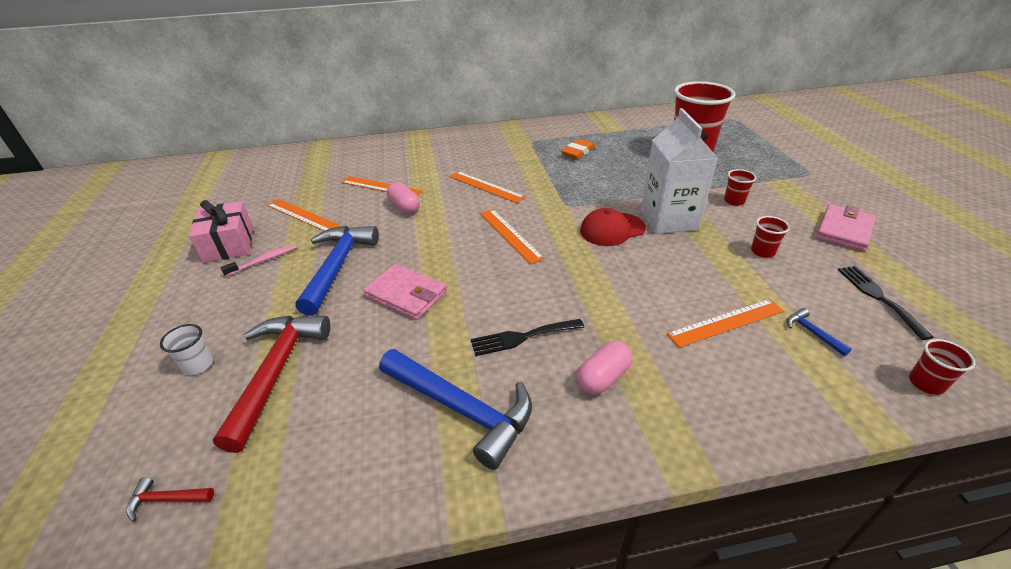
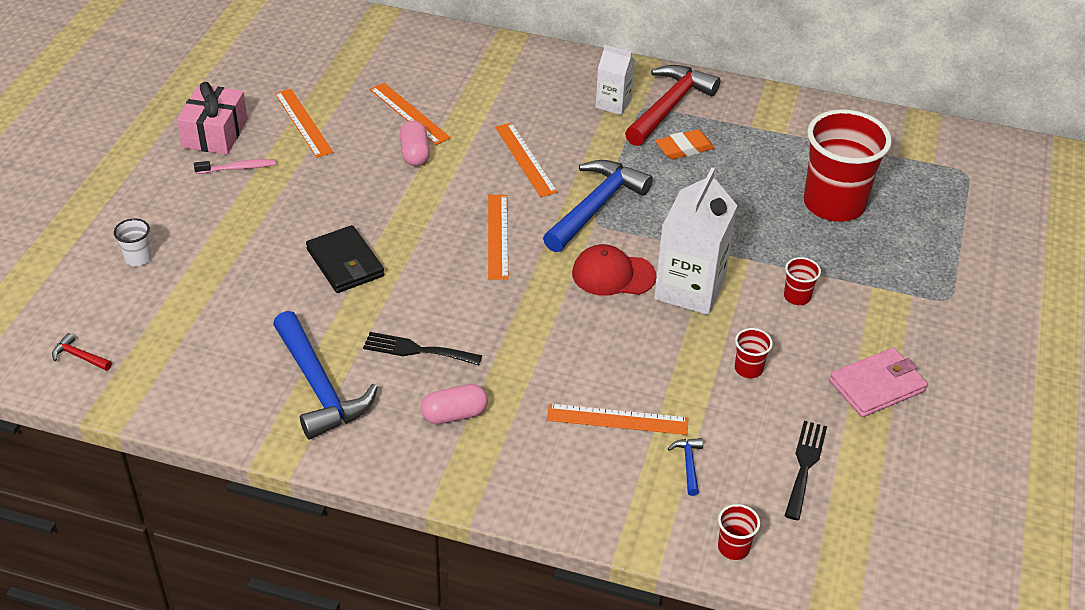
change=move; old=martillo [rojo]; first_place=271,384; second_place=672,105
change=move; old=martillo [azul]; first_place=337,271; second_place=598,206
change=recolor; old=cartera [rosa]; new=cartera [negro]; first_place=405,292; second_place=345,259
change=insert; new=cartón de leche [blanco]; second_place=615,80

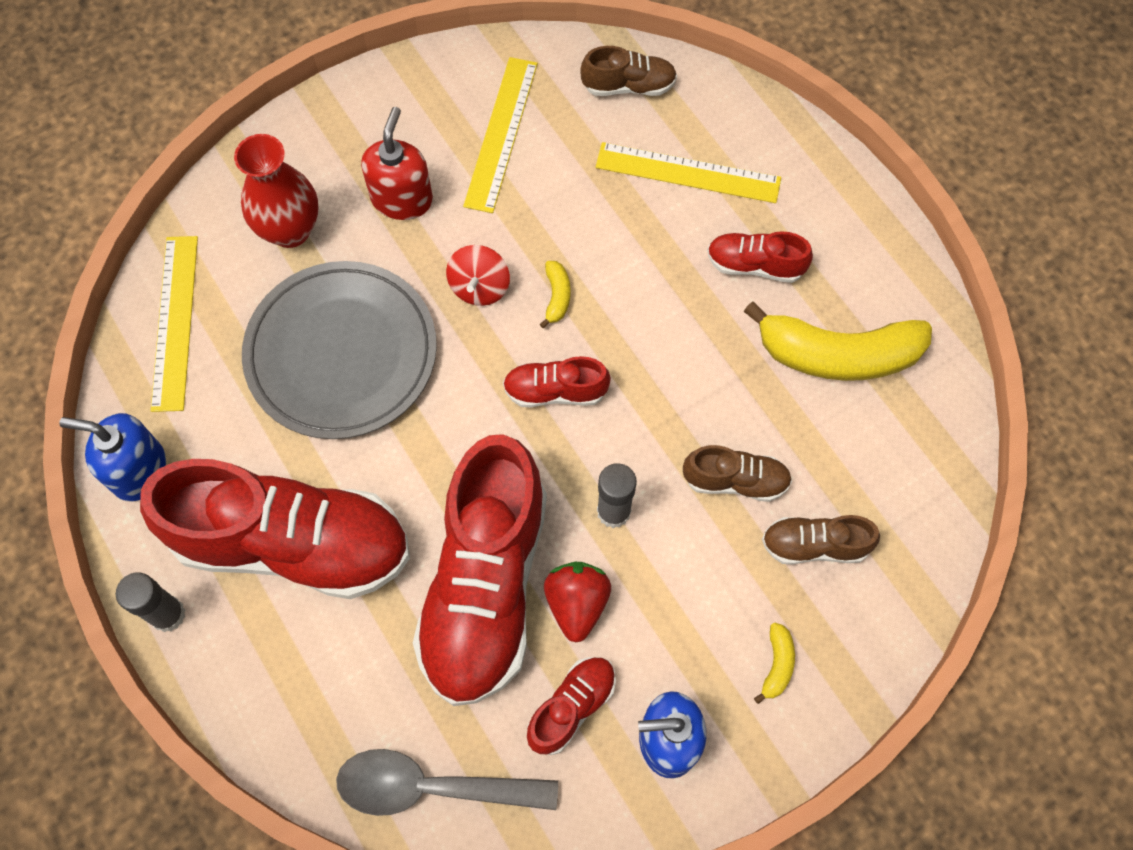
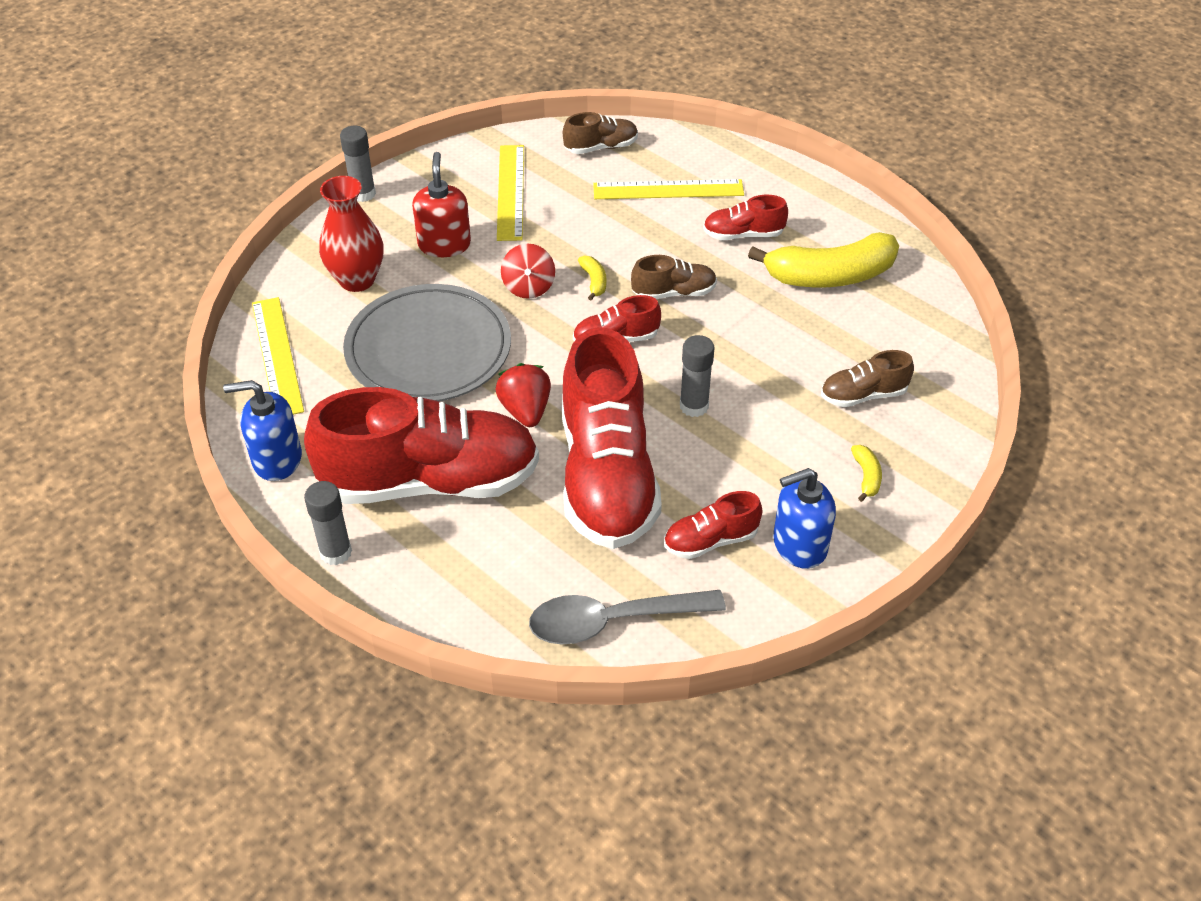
change=rotate; old=zapato [rojo]; first_place=571,706; second_place=713,525; degrees=-135
change=move; old=fresa [rojo]; first_place=577,602; second_place=523,395
change=move; old=zapato [marrón]; first_place=737,473; second_place=674,277
change=insert; new=barra de pegamento [gris]; second_place=358,164

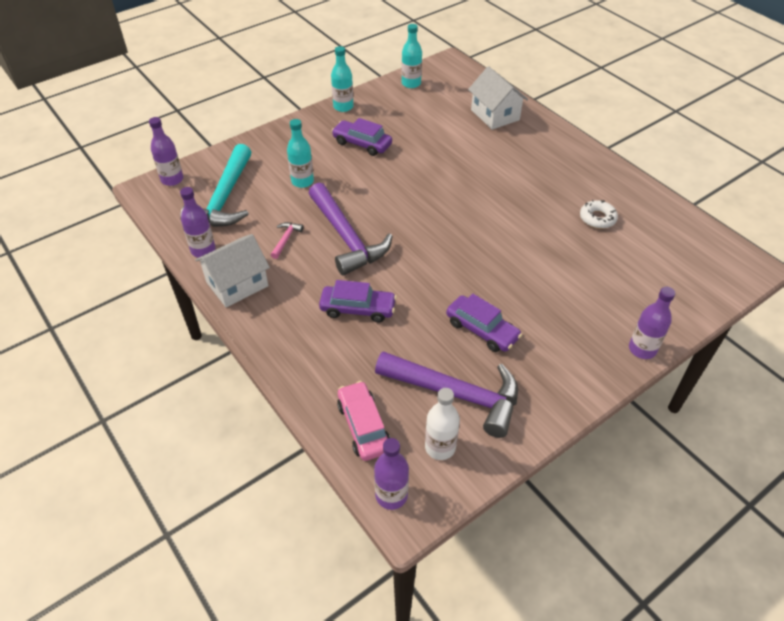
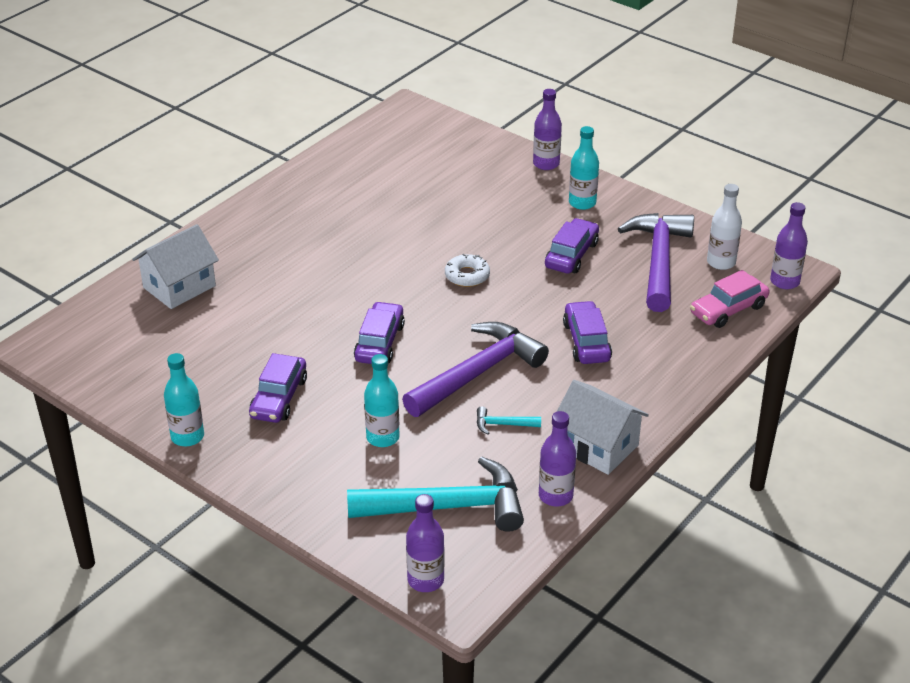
change=recolor; old=martillo [rosa]; new=martillo [turquesa]; first_place=287,240; second_place=509,420
change=move; old=botella [turquesa]; first_place=412,56; second_place=584,168
change=move; old=rosquilla [blanco]; first_place=599,214; second_place=467,270
change=insert; new=coche [morado]; second_place=379,332

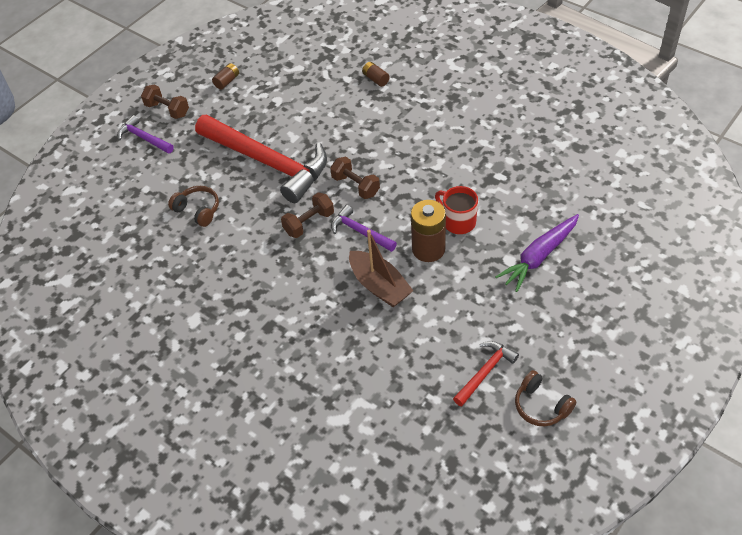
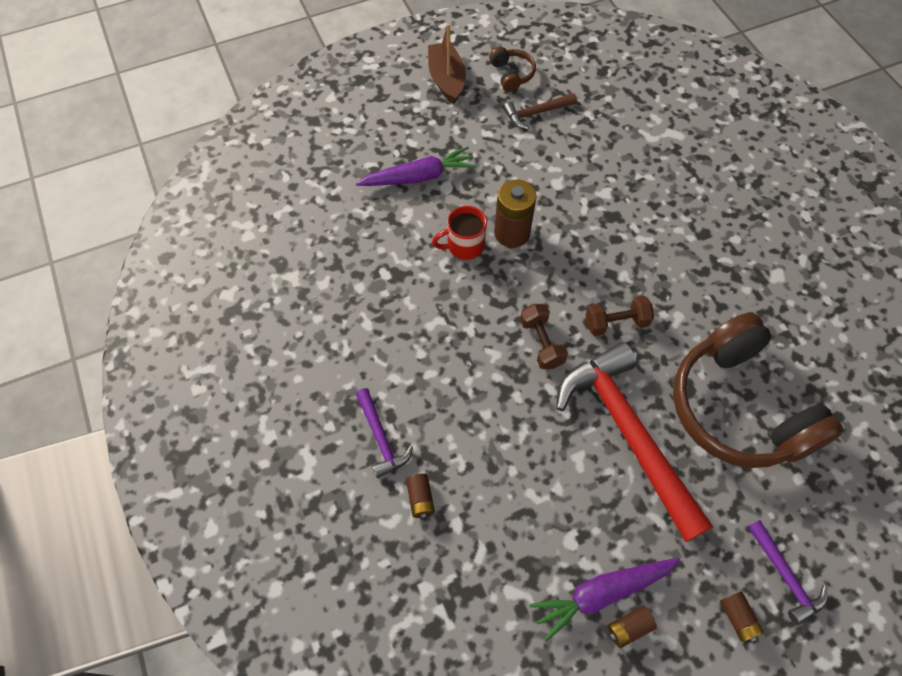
change=replace; old=mancuerna [marrón]; new=pila [marrón]; first_place=165,102; second_place=742,616
change=resize; old=auriculares [marrón]; first_place=193,206; second_place=758,390; factor=2.45
change=move; old=martillo [morado]; first_place=364,228; second_place=384,433
change=move; old=barco [marrón]; first_place=381,268; second_place=447,63
change=rotate; old=taza [rojo]; first_place=456,210; second_place=459,233; degrees=90
change=recolor; old=martillo [rojo]; new=martillo [marrón]; first_place=486,373; second_place=540,111
change=insert; new=zanahoria [morado]; second_place=605,600

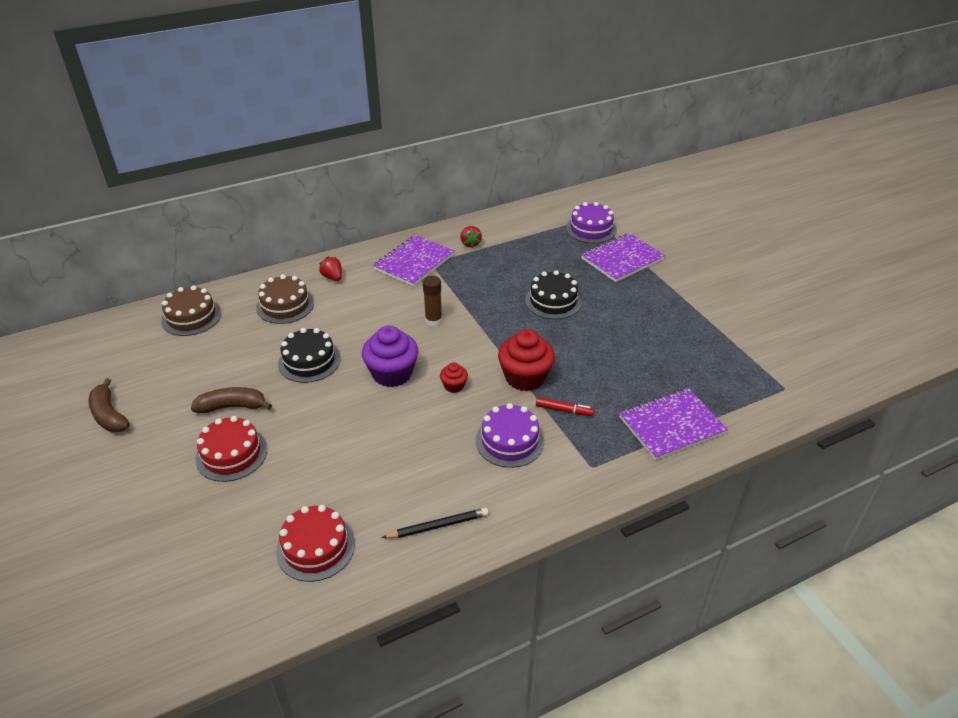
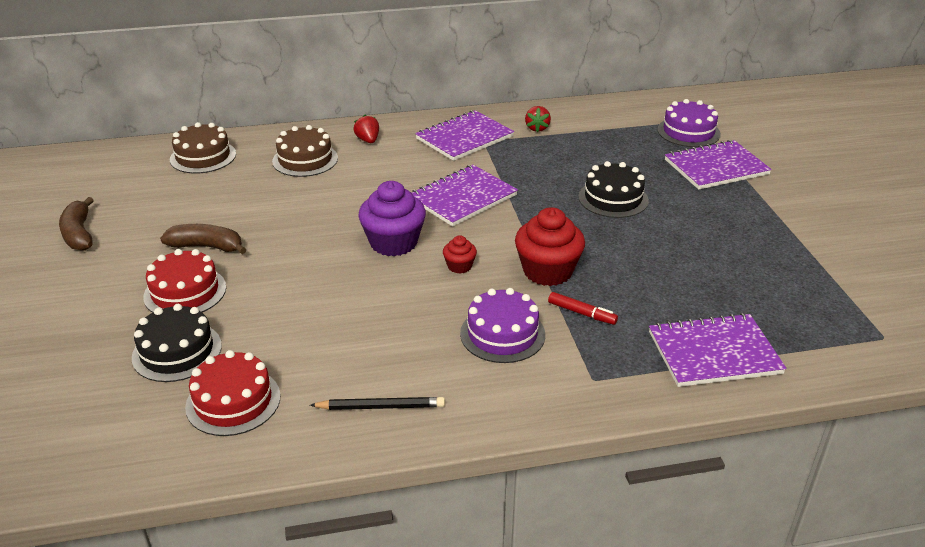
change=move; old=tarta [negro]; first_place=309,355; second_place=177,343
change=replace; old=barra de pegamento [marrón]; new=cuaderno [morado]; first_place=432,301; second_place=465,196

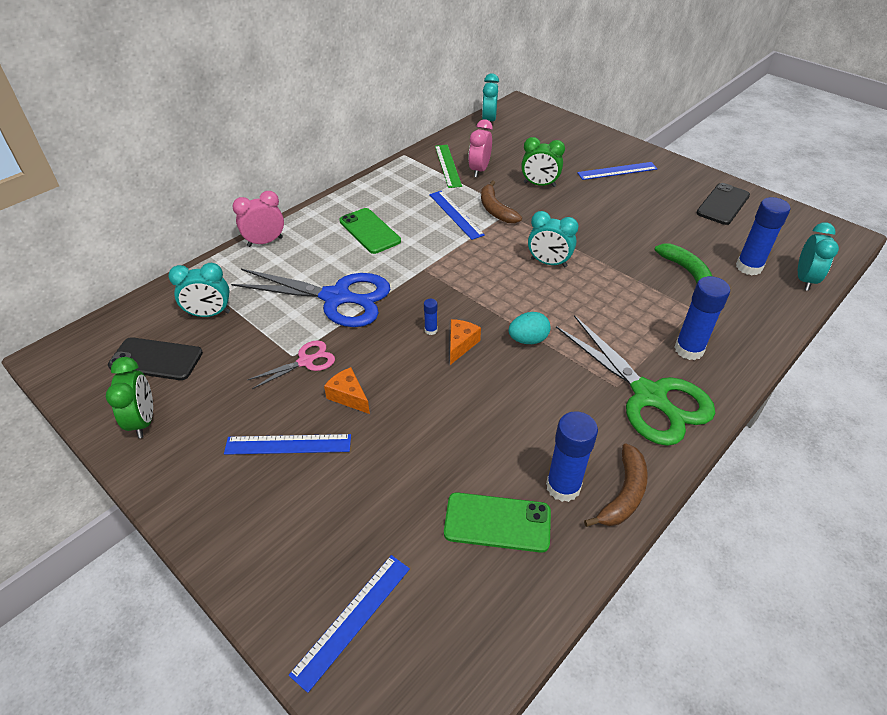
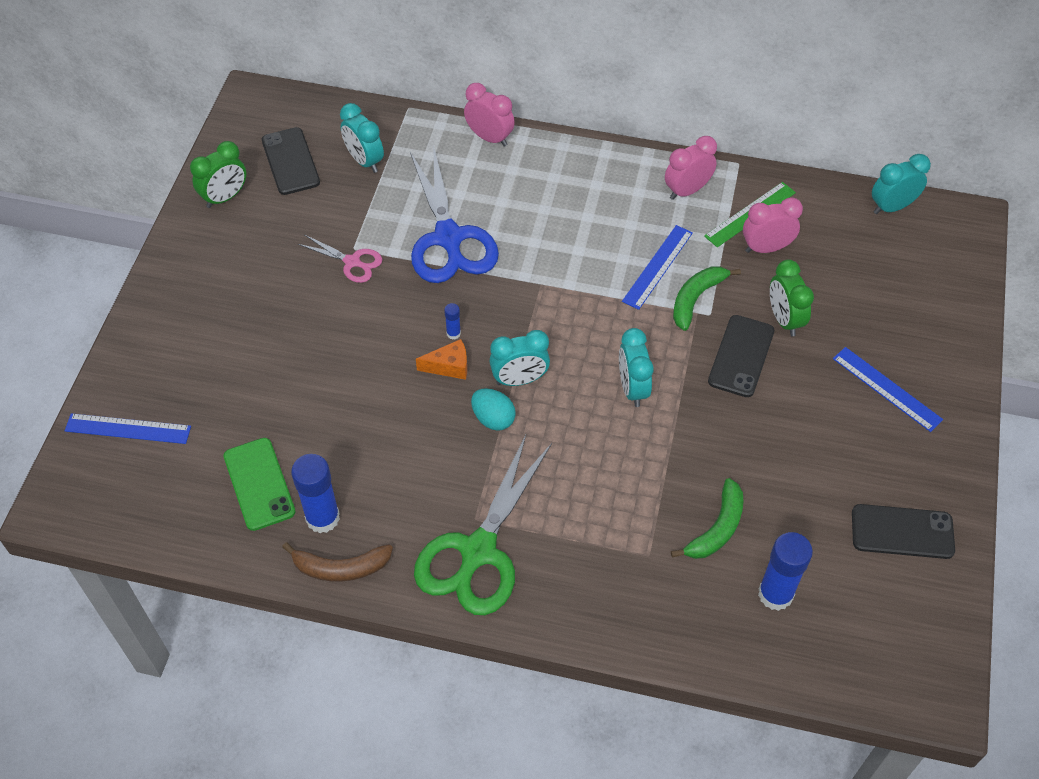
change=delete; old=regla [azul]; first_place=287,444
change=delete; old=queso [naranja]; first_place=347,390
change=delete; old=móvil [verde]; first_place=370,231
change=recolor; old=plátano [marrón]; new=plátano [verde]; first_place=501,201; second_place=707,299
change=delete; old=barra de pegamento [azul]; first_place=702,318
change=move; old=despertador [turquesa]; first_place=818,256; second_place=519,358
change=insert; new=despertador [rosa]; second_place=691,168
change=insert; new=móvil [negro]; second_place=741,356

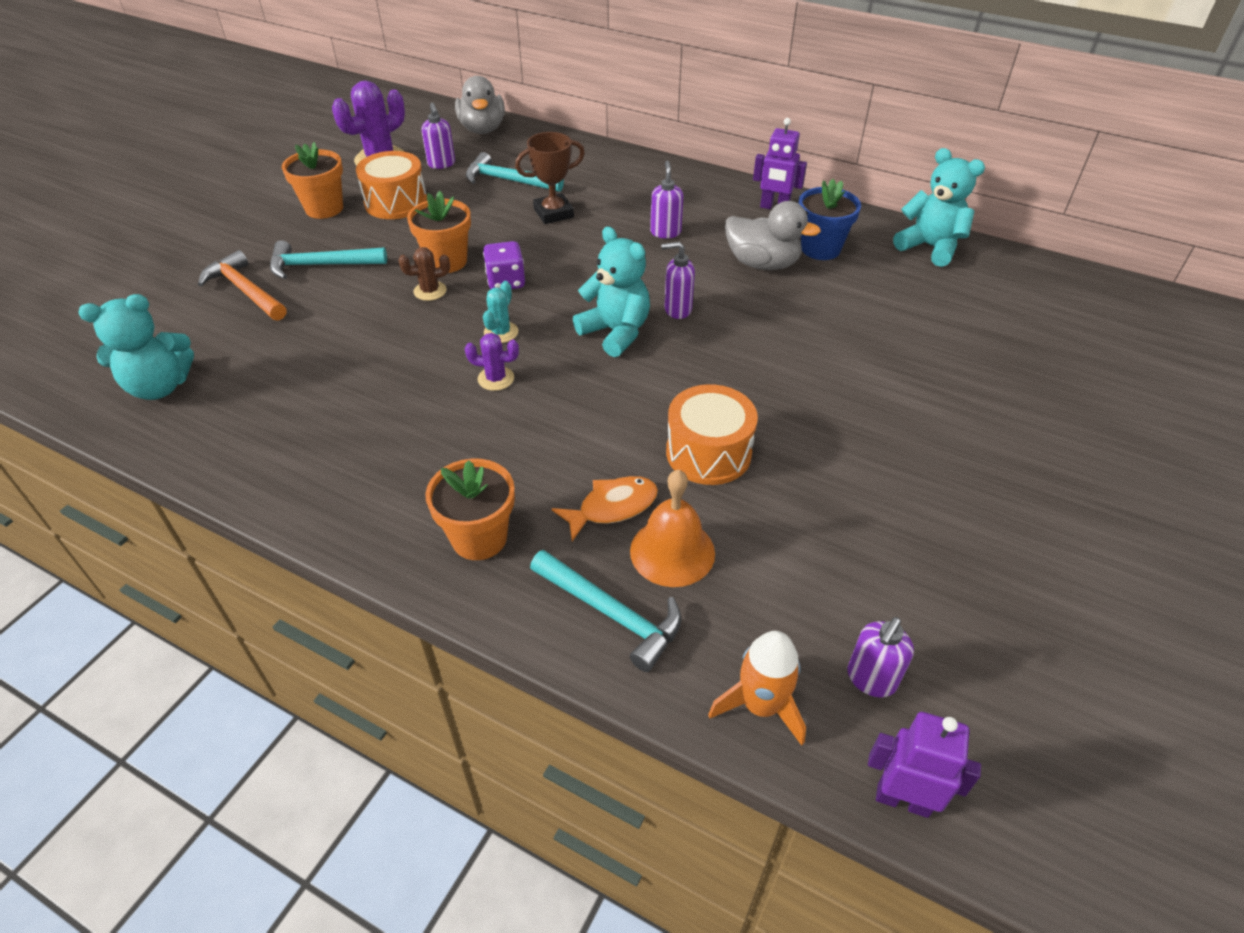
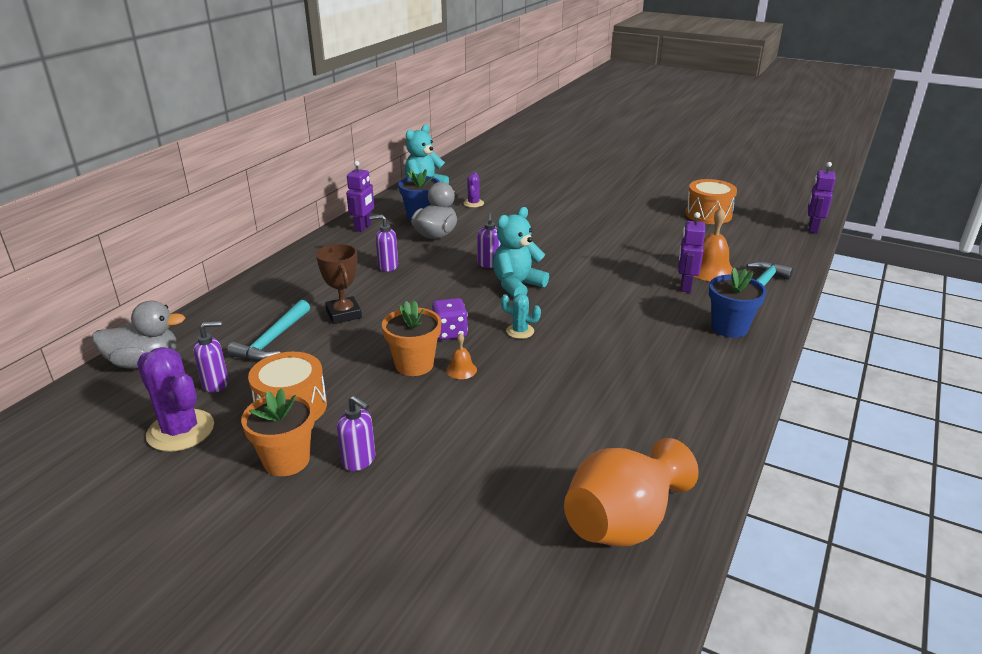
change=replace; old=osito [turquesa]; new=florero [naranja]; first_place=136,347; second_place=631,492
change=delete; old=martillo [naranja]; first_place=242,285
change=delete; old=martillo [turquesa]; first_place=328,259
change=replace; old=cactus [marrón]; new=campana [naranja]; first_place=424,274; second_place=461,356
change=recolor; old=maceta [naranja]; new=maceta [azul]; first_place=470,509; second_place=737,303
change=move; old=cactus [morado]; first_place=492,362; second_place=473,190
change=replace; old=pez [naranja]; new=robot [morado]; first_place=605,508; second_place=691,252
change=move; old=tambor [naranja]; first_place=712,434; second_place=711,201
change=delete; old=cohete [naranja]; first_place=757,688
change=move; old=dispensador de jabón [morado]; first_place=880,657; second_place=356,433

